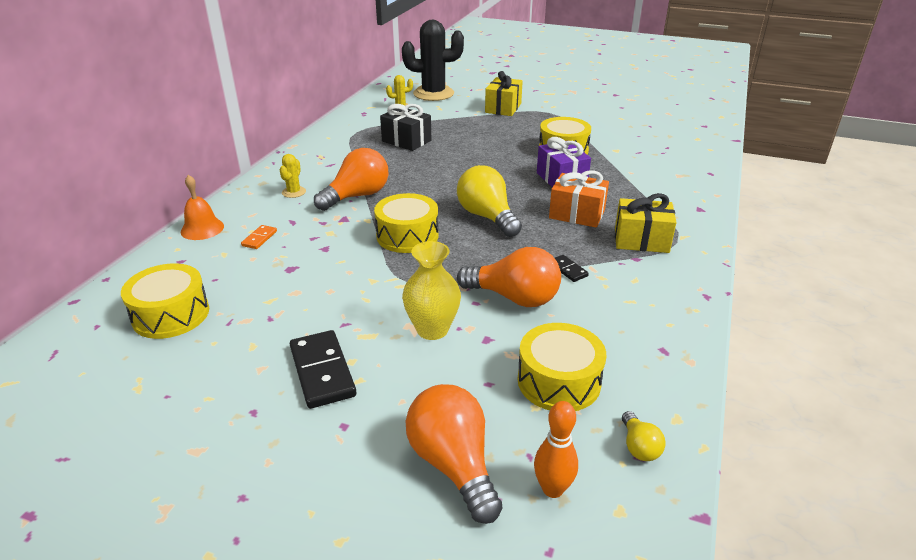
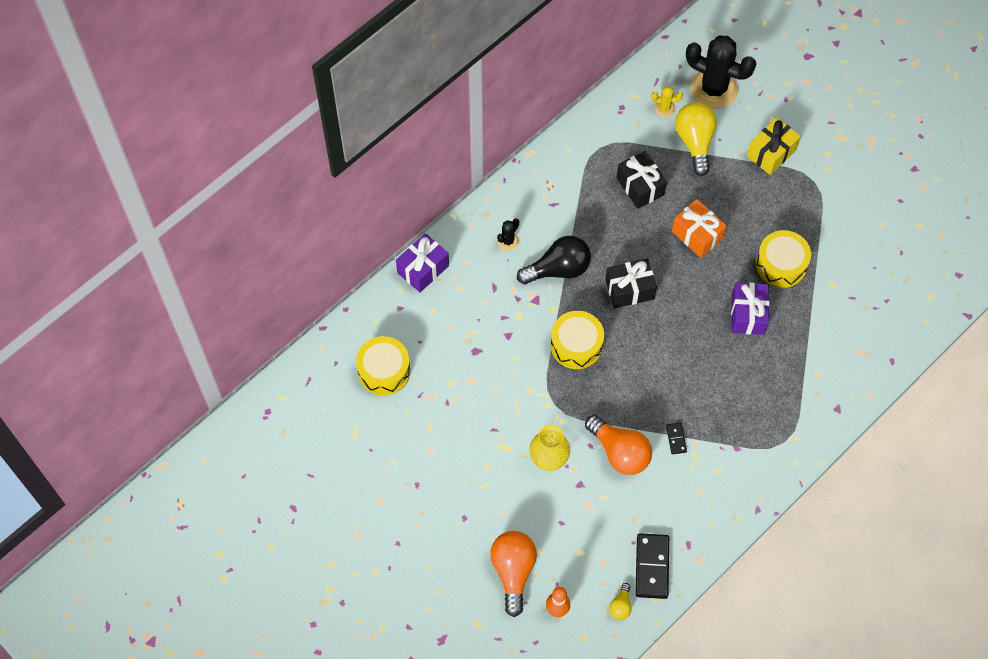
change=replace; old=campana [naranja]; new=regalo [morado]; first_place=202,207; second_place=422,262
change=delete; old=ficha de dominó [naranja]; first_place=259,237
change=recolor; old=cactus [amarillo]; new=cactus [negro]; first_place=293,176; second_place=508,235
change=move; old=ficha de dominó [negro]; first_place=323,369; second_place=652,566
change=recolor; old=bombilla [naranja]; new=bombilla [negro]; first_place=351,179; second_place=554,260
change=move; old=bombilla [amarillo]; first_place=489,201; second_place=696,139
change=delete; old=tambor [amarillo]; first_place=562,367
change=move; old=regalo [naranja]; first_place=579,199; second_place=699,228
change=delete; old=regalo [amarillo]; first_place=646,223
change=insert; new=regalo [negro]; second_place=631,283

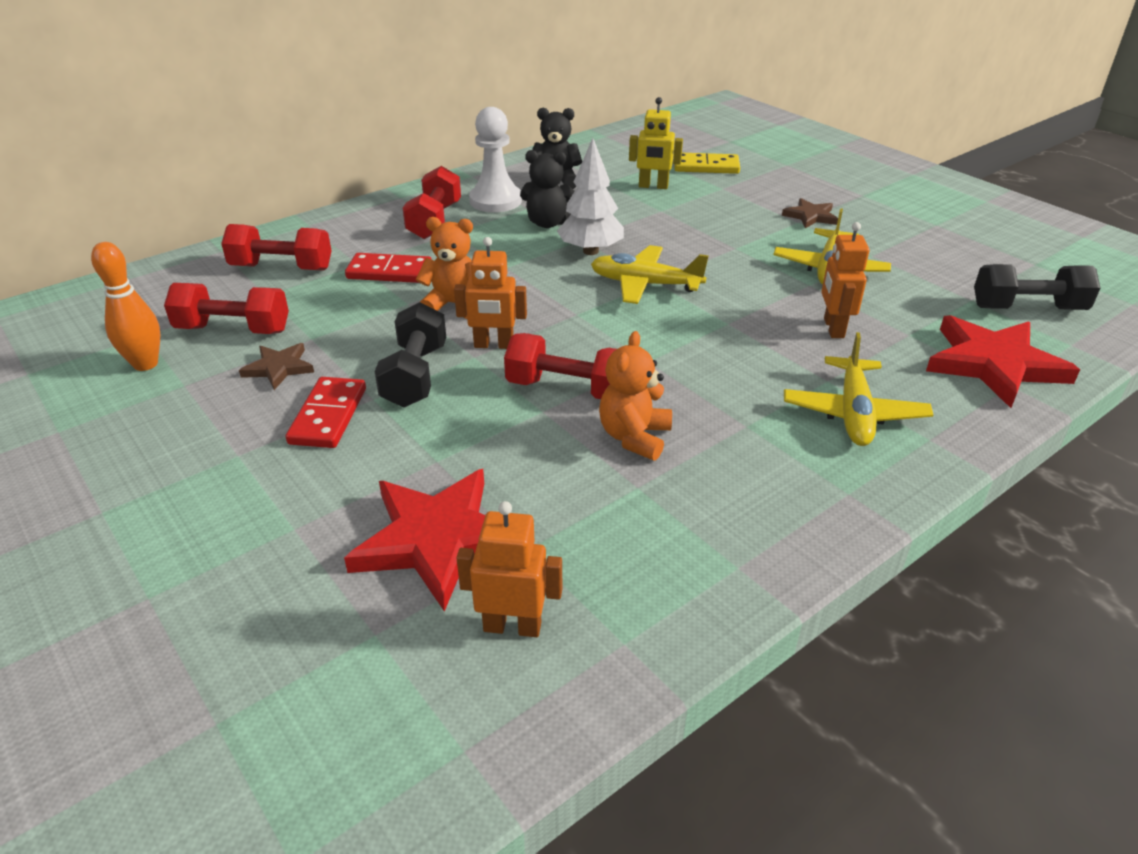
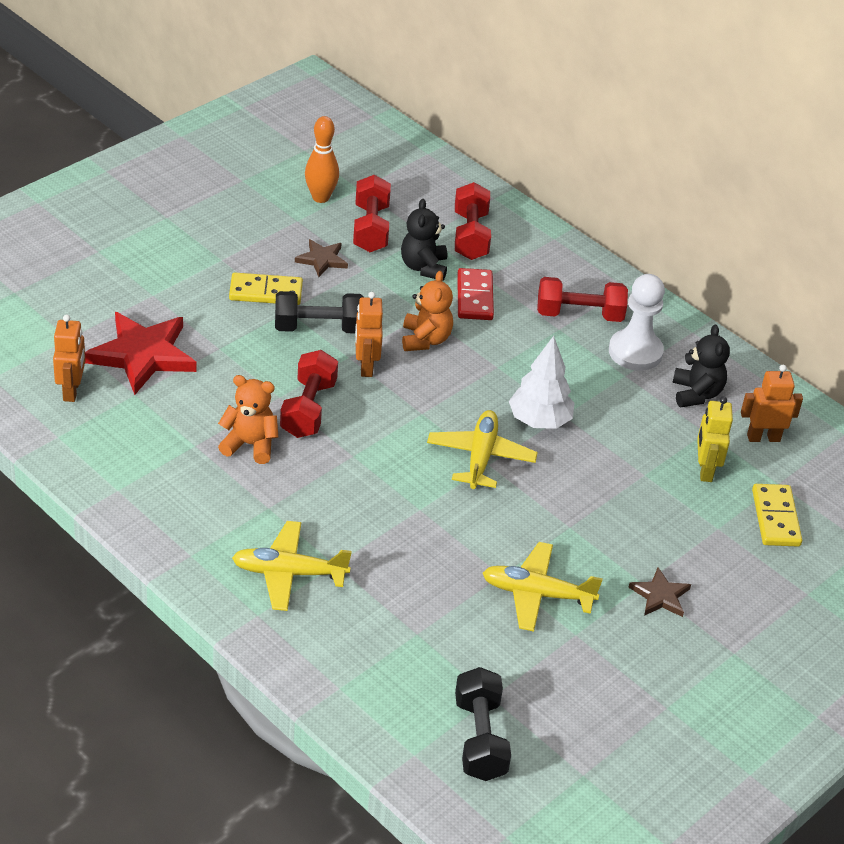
change=recolor; old=ficha de dominó [rojo]; new=ficha de dominó [amarillo]; first_place=326,412; second_place=266,289
change=move; old=osito [negro]; first_place=547,189; second_place=424,240
change=move; old=robot [naranja]; first_place=845,280; second_place=772,403
change=delete; old=estrella [rojo]; first_place=1003,361

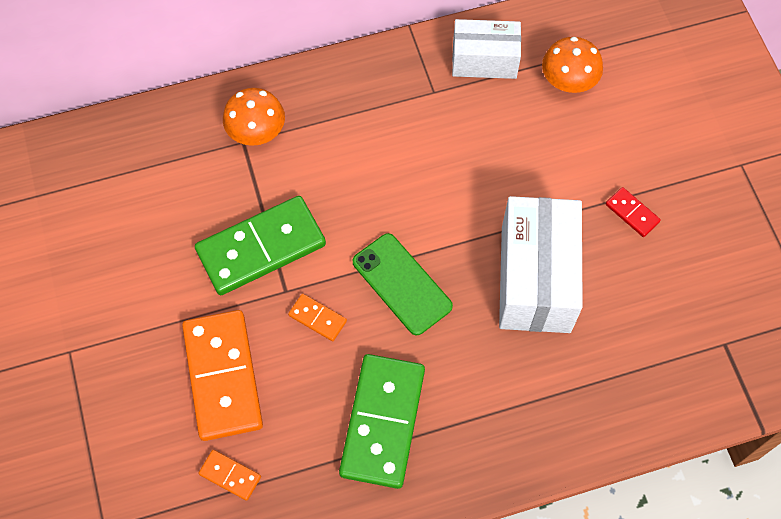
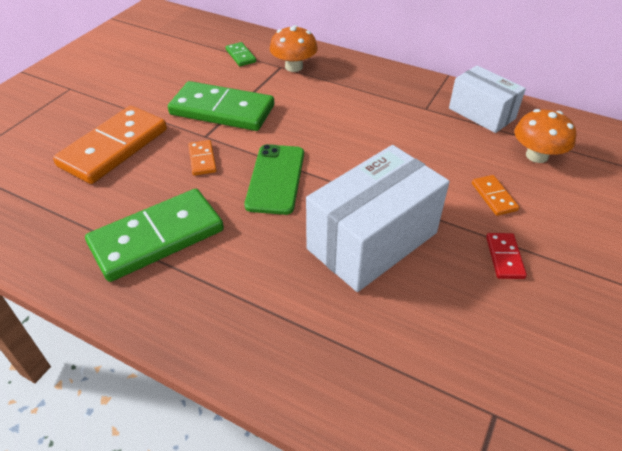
change=move; old=ficha de dominó [naranja]; first_place=230,475; second_place=495,195
change=insert; new=ficha de dominó [verde]; second_place=240,54

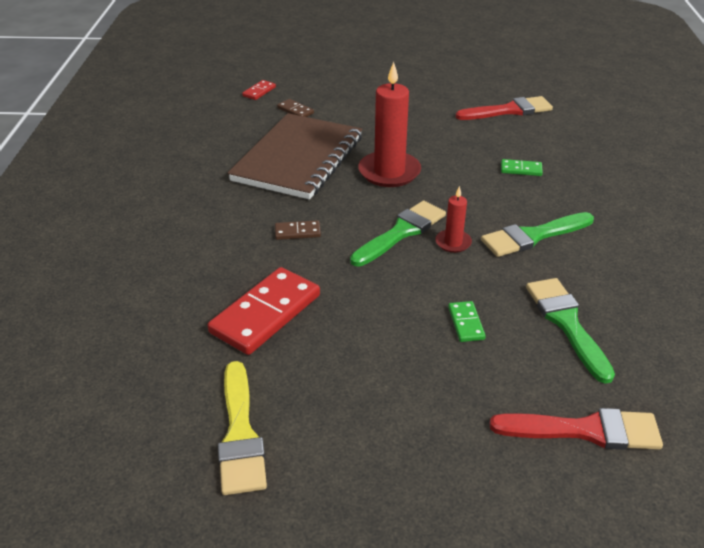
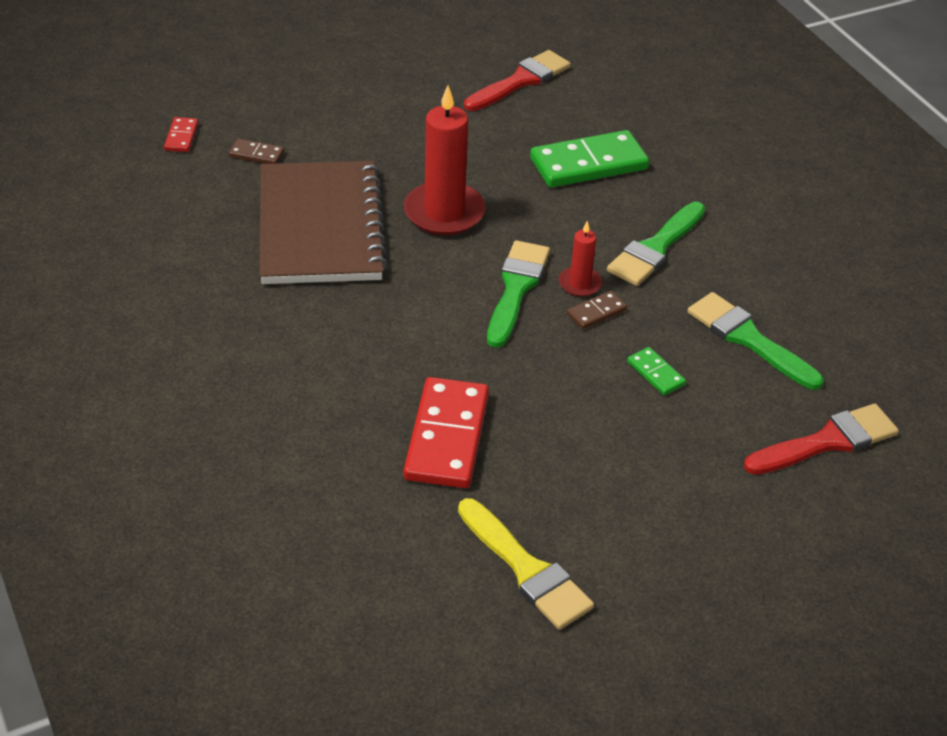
change=move; old=ficha de dominó [marrón]; first_place=298,230; second_place=597,310
change=resize; old=ficha de dominó [verde]; first_place=522,167; second_place=589,159; factor=2.15

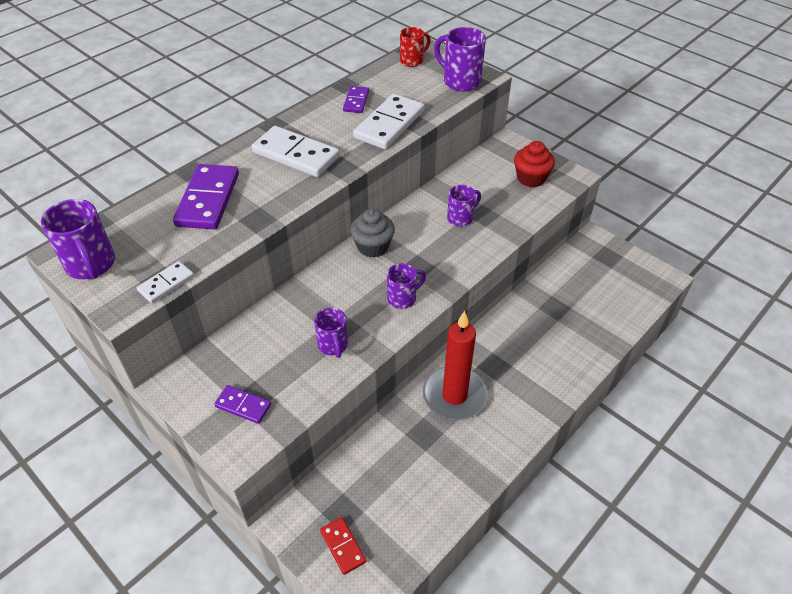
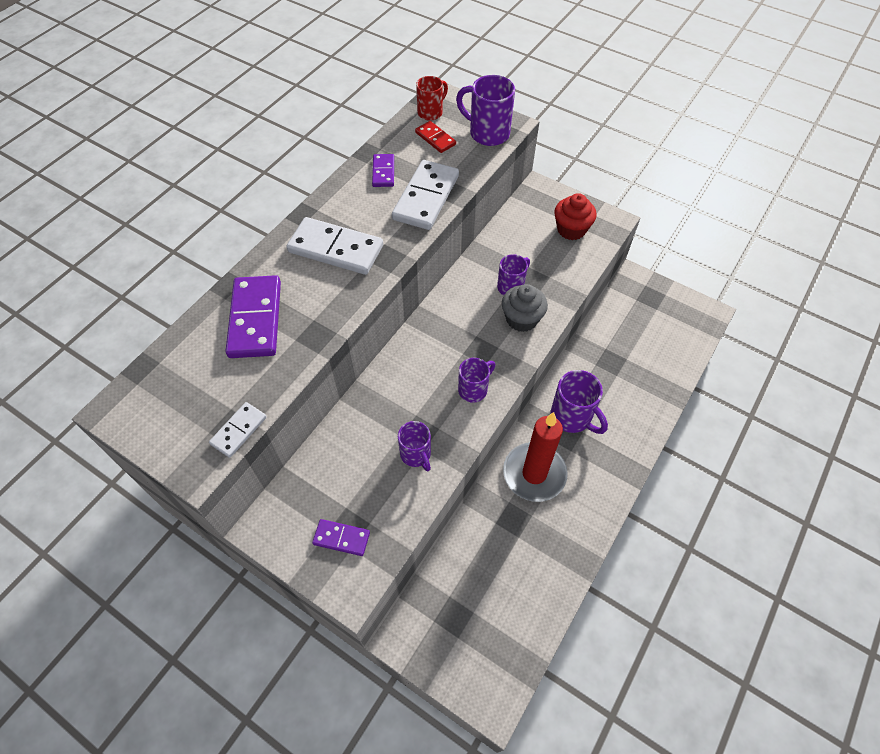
change=move; old=taza [morado]; first_place=78,239; second_place=579,402
change=move; old=ficha de dominó [rojo]; first_place=343,546; second_place=435,137
change=move; old=magdalena [gris]; first_place=372,233; second_place=525,308

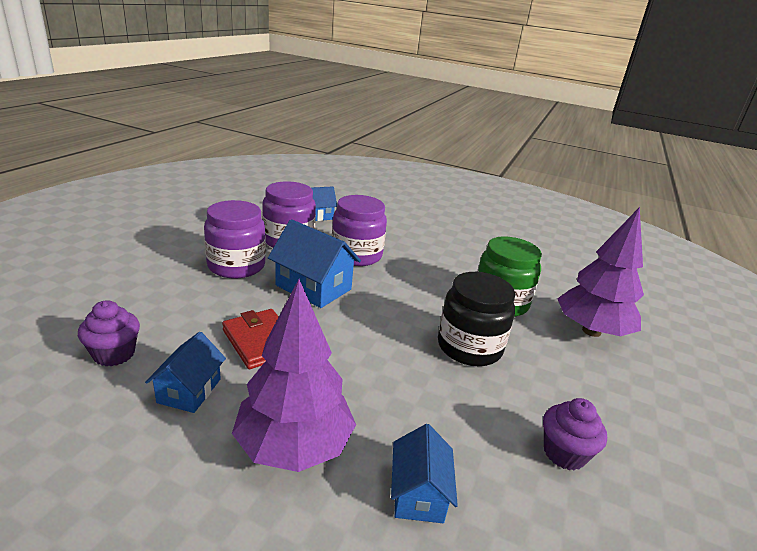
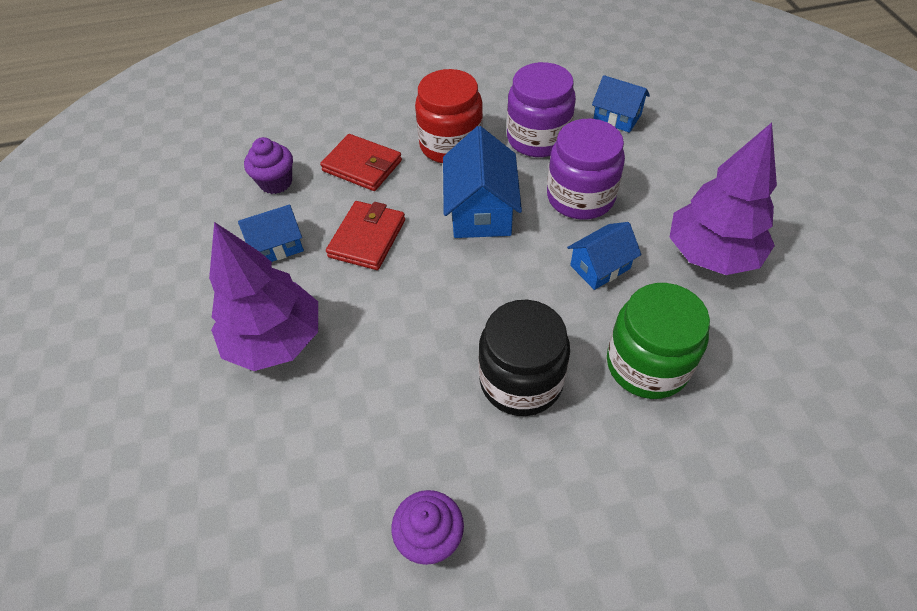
change=recolor; old=tarro [morado]; new=tarro [rojo]; first_place=235,239; second_place=449,116
change=move; old=casa [azul]; first_place=424,473; second_place=604,256
change=move; old=árbol [morado]; first_place=600,272; second_place=723,199
change=insert; new=cartera [rojo]; second_place=361,162

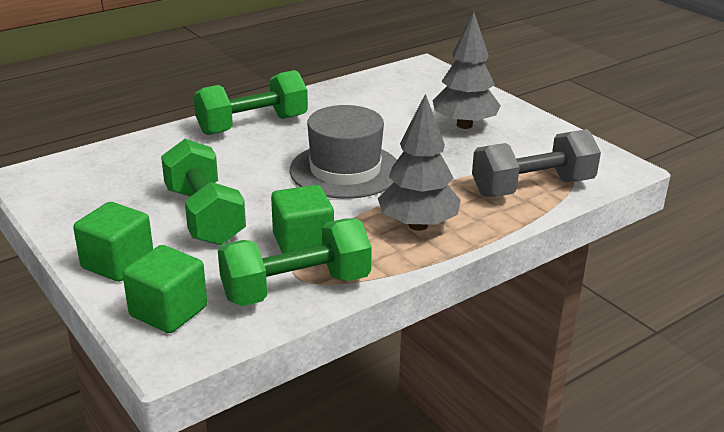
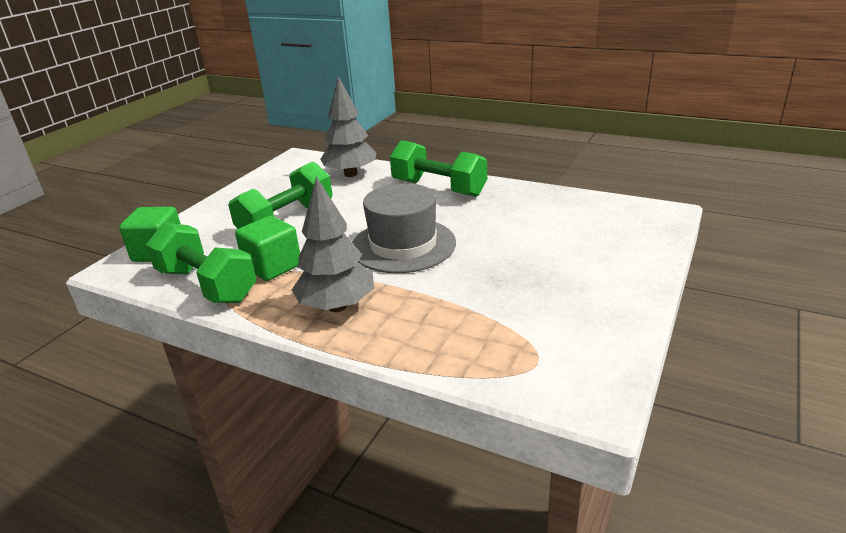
change=delete; old=cubo [verde]; first_place=113,242
change=move; old=árbol [gris]; first_place=467,70; second_place=348,126
change=delete; old=mancuerna [gris]; first_place=536,163

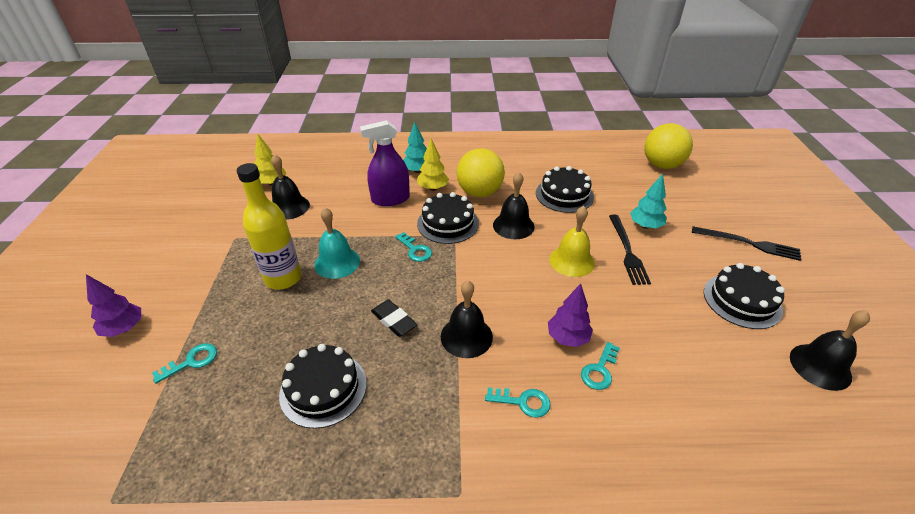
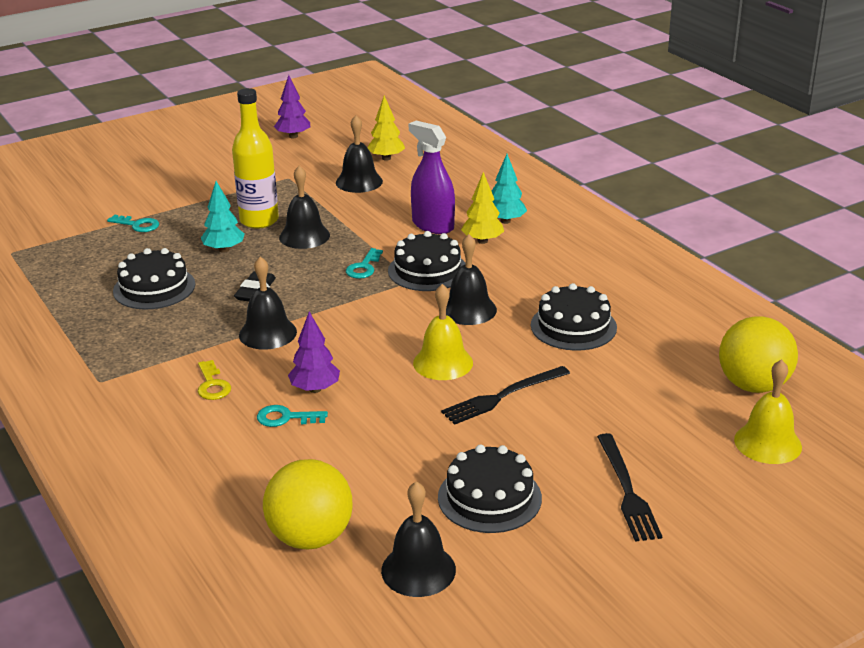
change=move; old=árbol [morado]; first_place=113,305; second_place=292,106
change=recolor; old=campana [turquesa]; new=campana [negro]; first_place=337,243; second_place=304,207
change=move; old=pelota [amarillo]; first_place=480,172; second_place=308,504
change=recolor; old=llave [turquesa]; new=llave [amarillo]; first_place=518,402; second_place=214,380
change=move; old=árbol [turquesa]; first_place=648,201; second_place=222,217
change=insert; new=campana [amarillo]; second_place=768,411

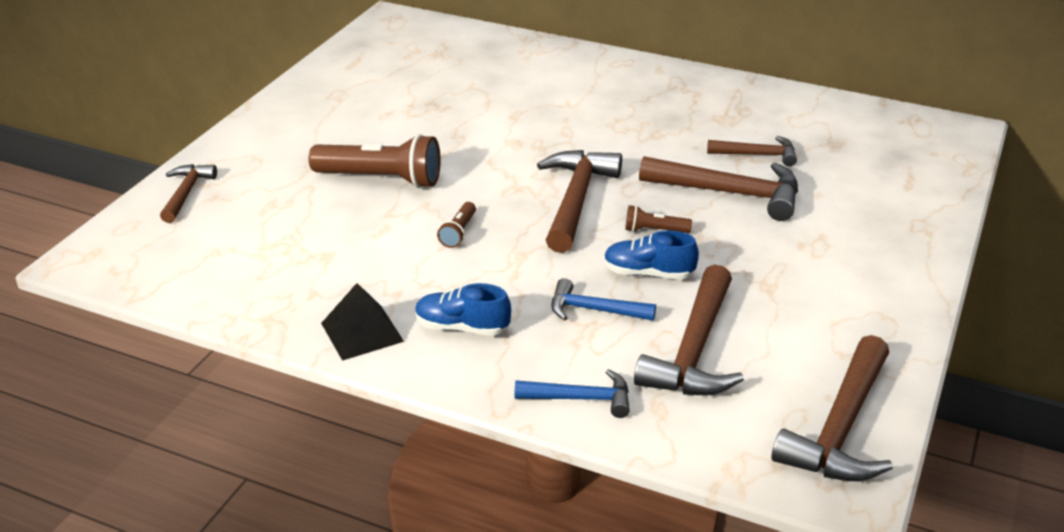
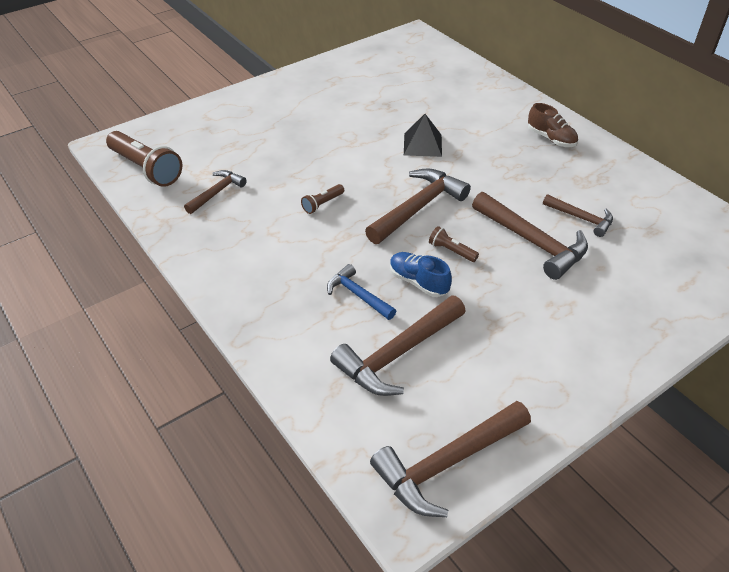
change=move; old=martillo [marrón]; first_place=188,193; second_place=215,192
change=move; old=lámpara de mano [marrón]; first_place=375,161; second_place=144,159
change=move; old=pirámide [negro]; first_place=362,322; second_place=423,135
change=delete; old=zapato [azul]; first_place=463,309
change=delete; old=martillo [azul]; first_place=572,393
change=insert; new=zapato [marrón]; second_place=553,125

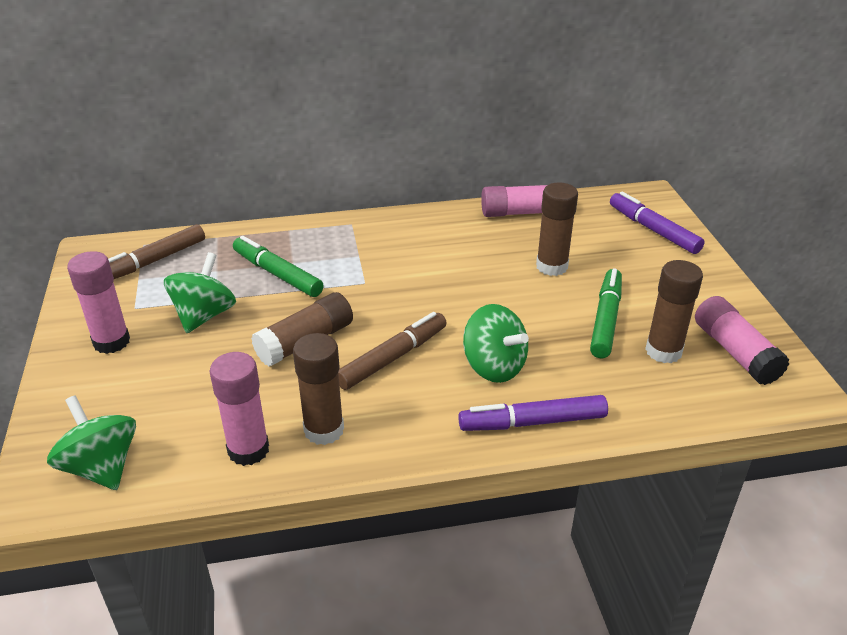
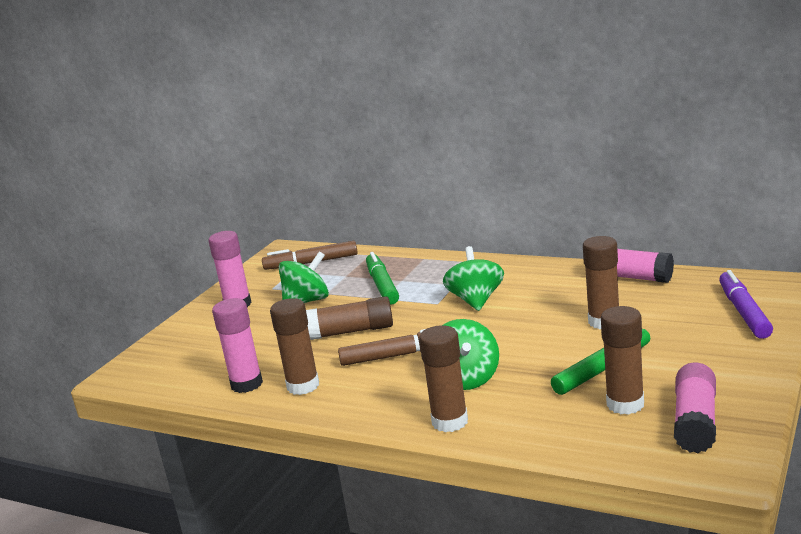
change=move; old=peonza [verde]; first_place=91,442; second_place=473,278
change=replace; old=rotulador [morado]; new=barra de pegamento [marrón]; first_place=533,413; second_place=443,378

